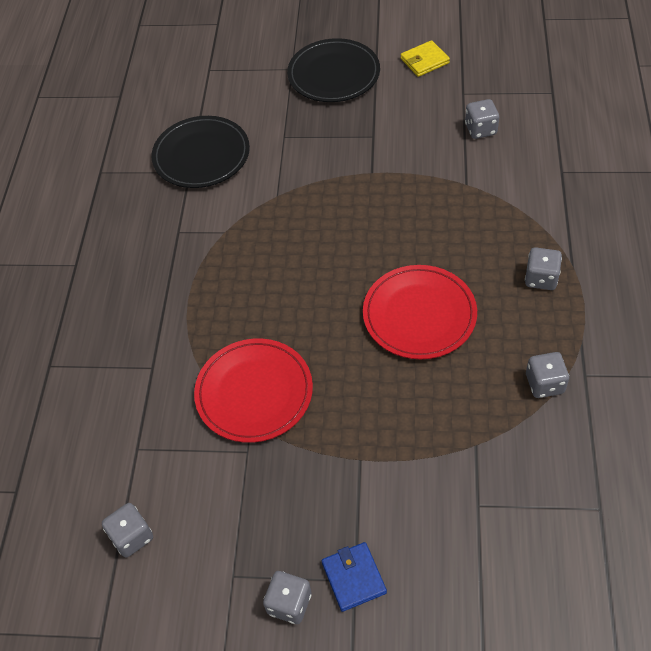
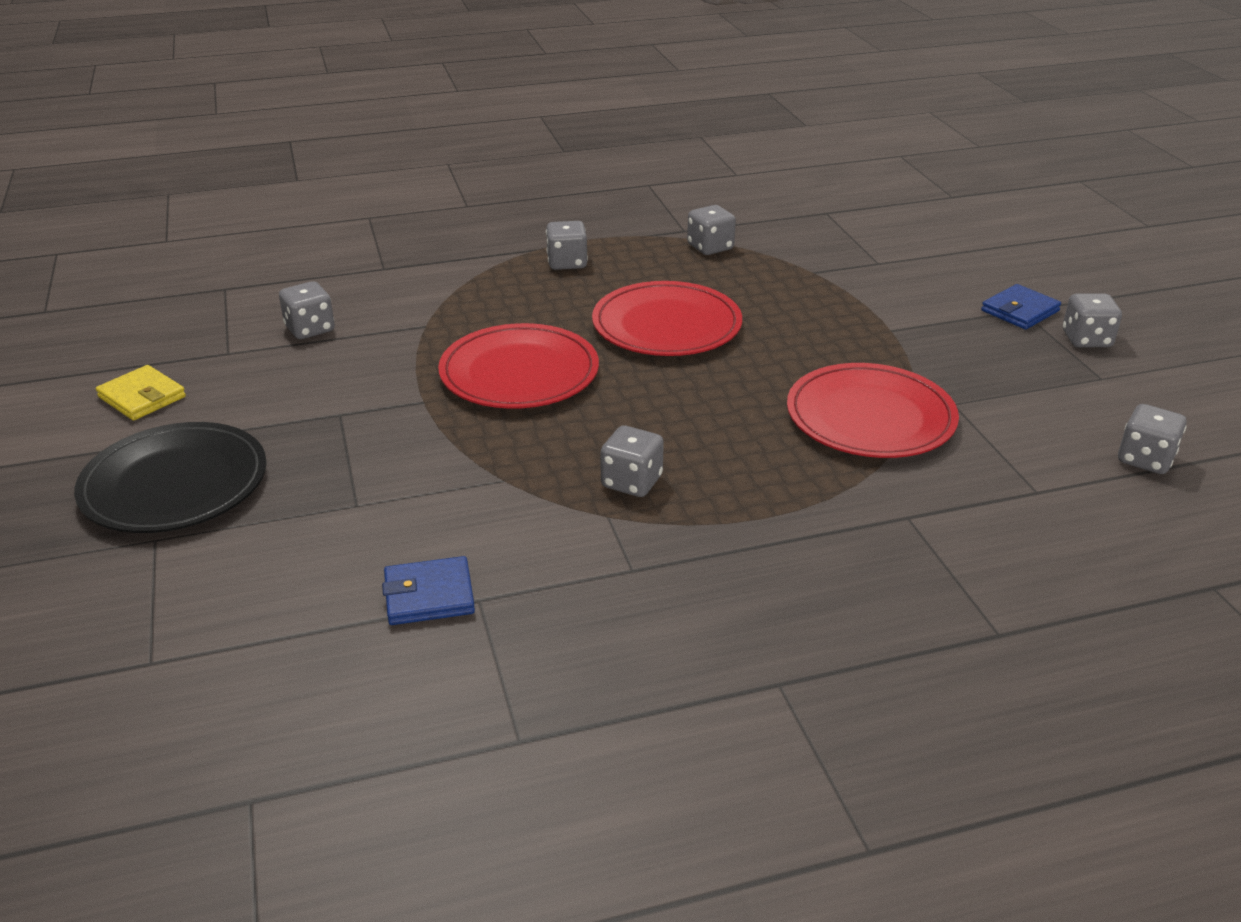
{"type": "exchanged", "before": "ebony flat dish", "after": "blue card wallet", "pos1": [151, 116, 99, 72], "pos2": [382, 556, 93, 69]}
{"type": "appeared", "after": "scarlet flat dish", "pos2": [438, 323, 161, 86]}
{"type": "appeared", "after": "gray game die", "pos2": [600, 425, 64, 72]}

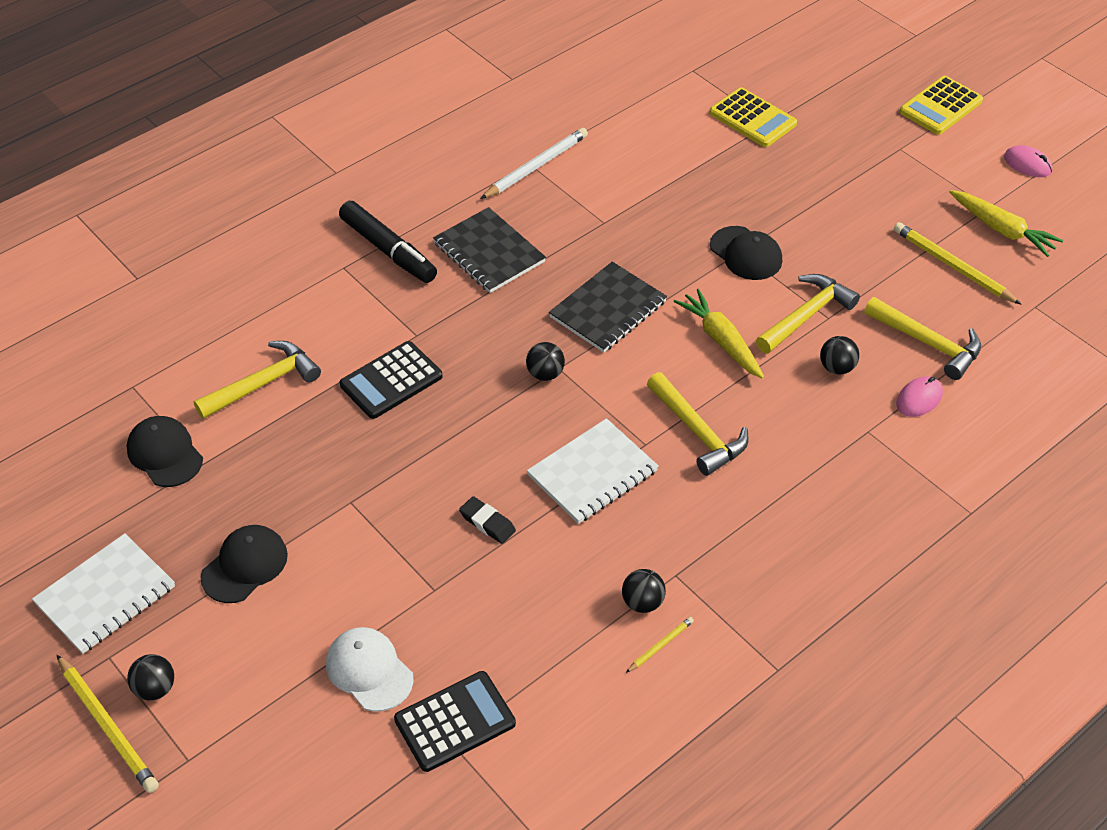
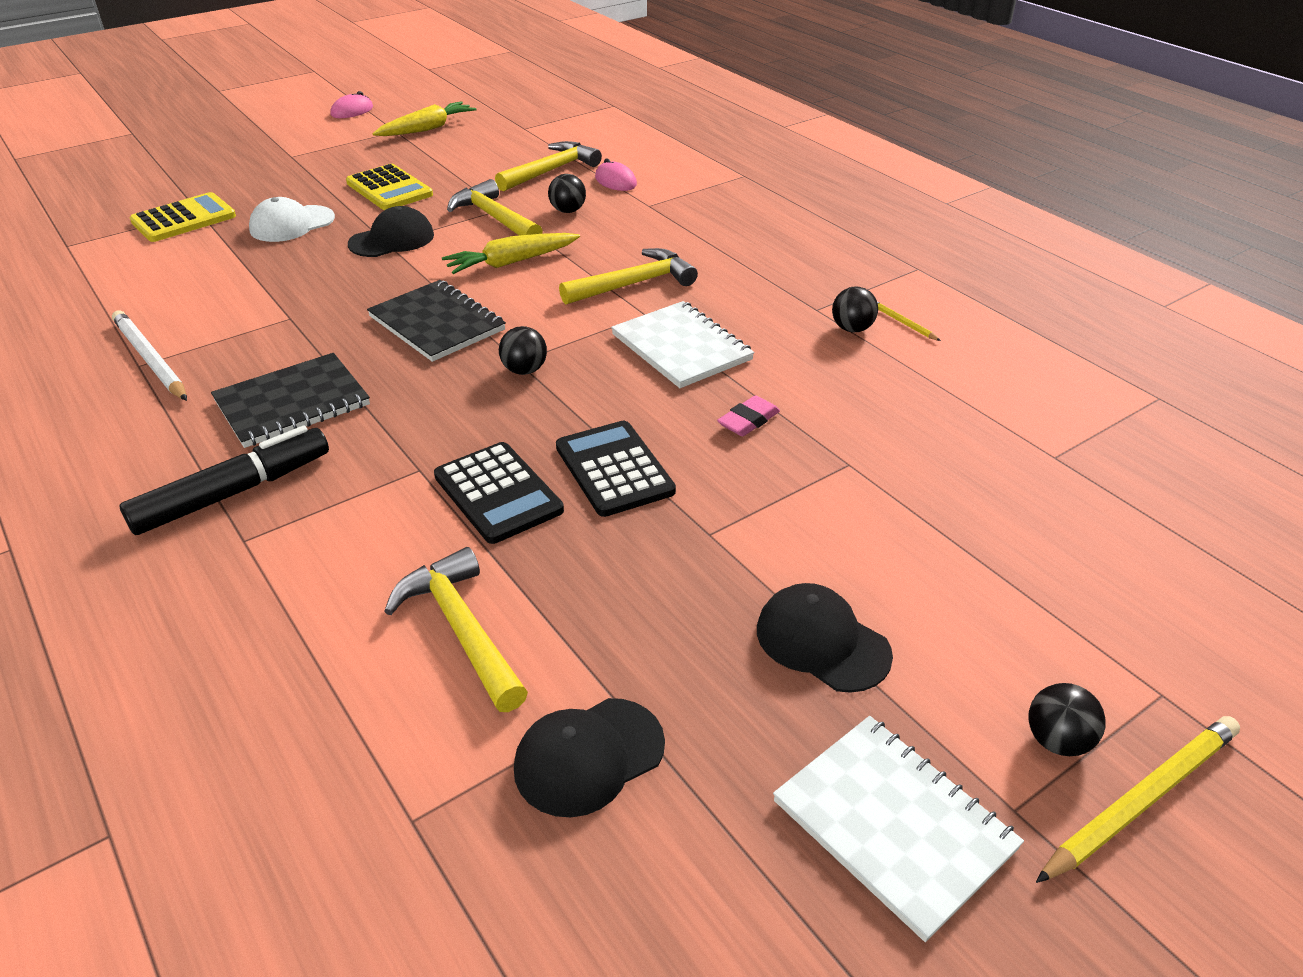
{"type": "relocated", "before": "white peaked cap", "pos1": [326, 627, 88, 85], "pos2": [249, 197, 86, 45]}
{"type": "relocated", "before": "ebony pocket calculator", "pos1": [394, 671, 122, 101], "pos2": [556, 420, 120, 97]}
{"type": "colour", "before": "ebony eraser", "after": "rosy eraser", "pos1": [459, 496, 57, 48], "pos2": [717, 395, 63, 41]}
{"type": "missing", "before": "golden wooden pencil", "pos1": [894, 222, 128, 83]}
{"type": "relocated", "before": "golden pocket calculator", "pos1": [900, 76, 83, 59], "pos2": [346, 164, 87, 46]}

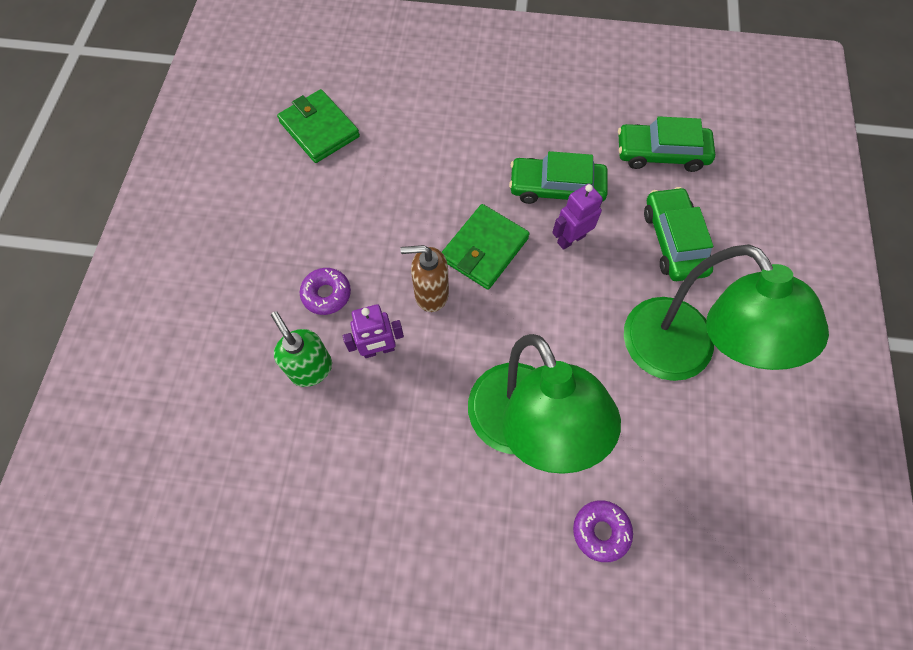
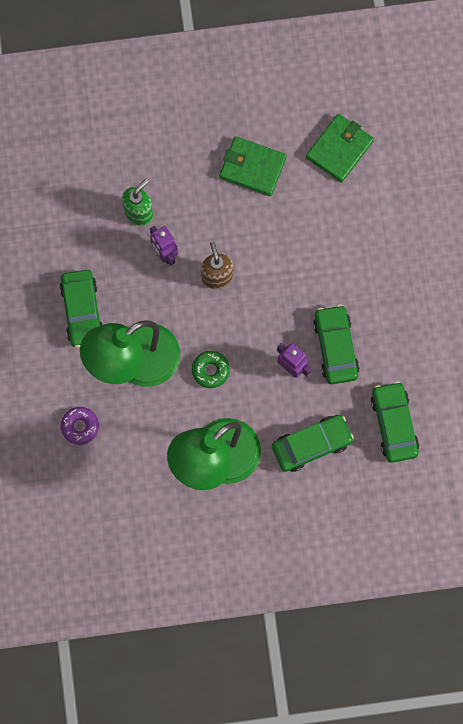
{"type": "missing", "before": "royal purple glazed donut", "pos1": [300, 268, 51, 47]}
{"type": "relocated", "before": "green card wallet", "pos1": [442, 204, 88, 86], "pos2": [219, 136, 68, 60]}
{"type": "appeared", "after": "green toy car", "pos2": [59, 270, 43, 78]}
{"type": "appeared", "after": "green glazed donut", "pos2": [192, 351, 38, 37]}

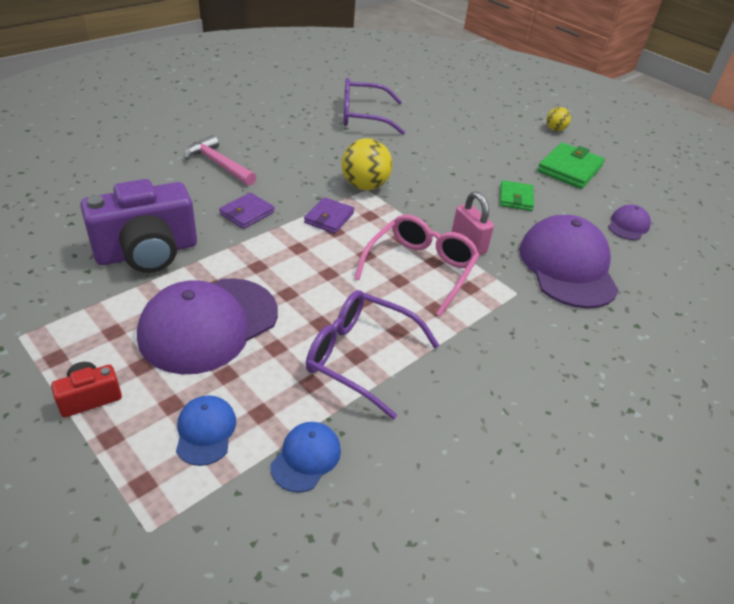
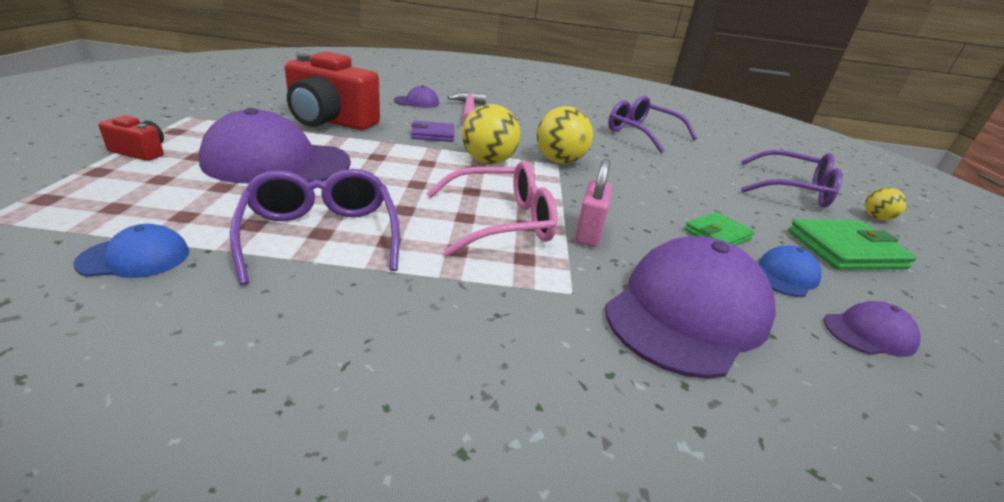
{"type": "colour", "before": "royal purple compact camera", "after": "scarlet compact camera", "pos1": [80, 179, 117, 94], "pos2": [285, 51, 95, 79]}
{"type": "relocated", "before": "blue peaked cap", "pos1": [176, 395, 60, 71], "pos2": [758, 245, 64, 52]}
{"type": "exchanged", "before": "royal purple card wallet", "after": "golden sphere", "pos1": [304, 197, 50, 37], "pos2": [462, 104, 59, 60]}
{"type": "appeared", "after": "royal purple peaked cap", "pos2": [394, 85, 45, 23]}
{"type": "appeared", "after": "royal purple spectacles", "pos2": [741, 150, 102, 58]}

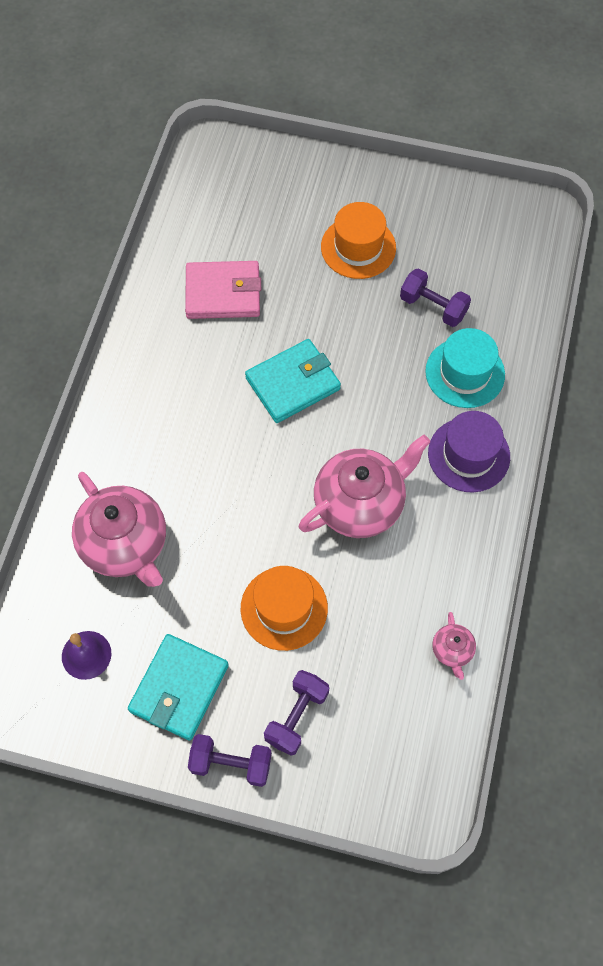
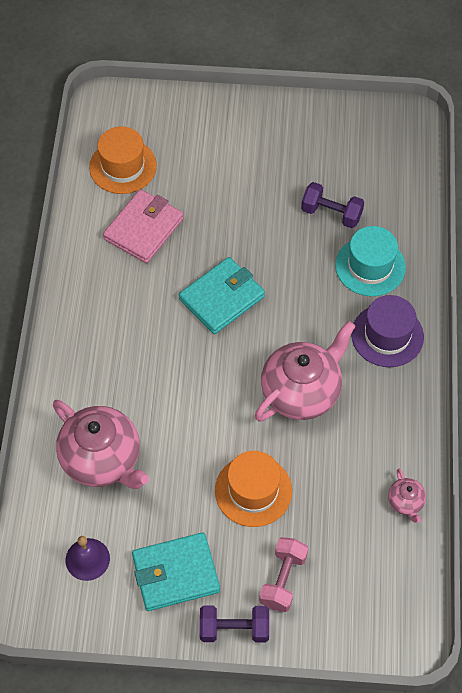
{"type": "spun", "before": "aqua card wallet", "pos1": [128, 634, 101, 107], "pos2": [132, 532, 88, 79], "turn": 60}
{"type": "spun", "before": "rosy card wallet", "pos1": [185, 261, 76, 58], "pos2": [103, 189, 81, 74], "turn": -45}
{"type": "colour", "before": "royal purple free weight", "after": "rosy free weight", "pos1": [264, 670, 65, 86], "pos2": [259, 537, 49, 75]}
{"type": "relocated", "before": "orange-coloured tall hat", "pos1": [321, 202, 75, 77], "pos2": [89, 126, 68, 68]}

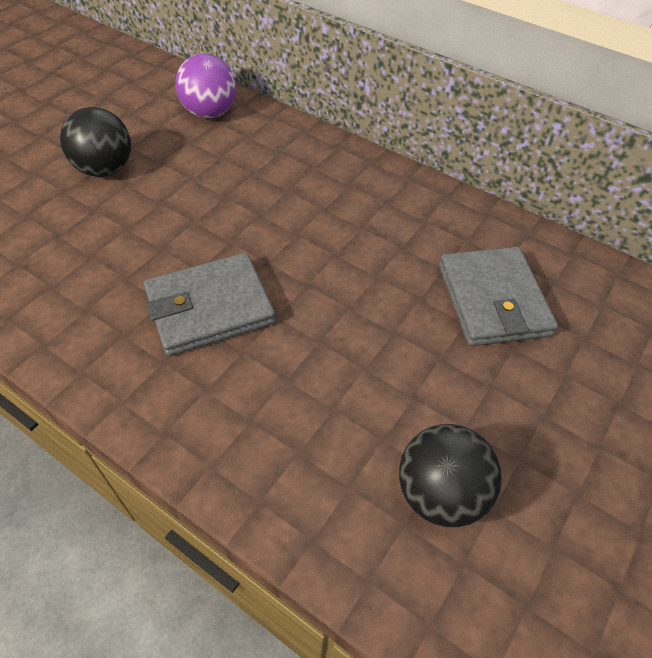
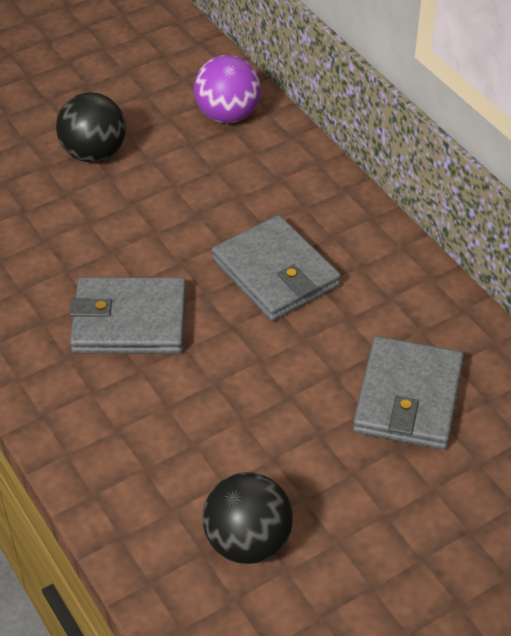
{"type": "appeared", "after": "gray card wallet", "pos2": [212, 215, 129, 106]}

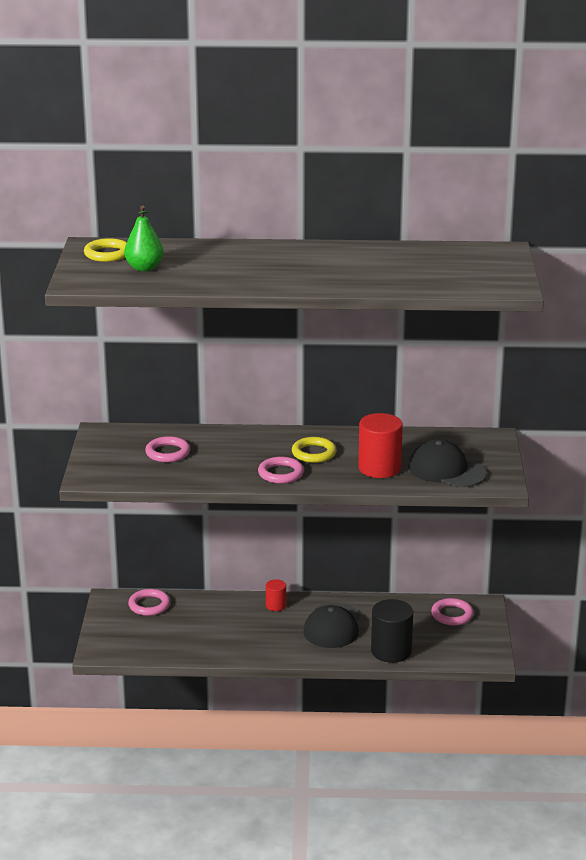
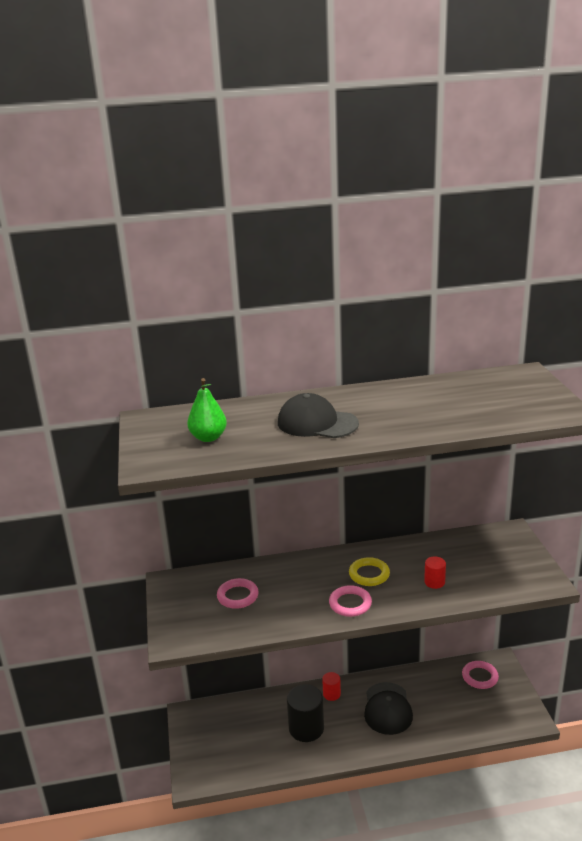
{"type": "missing", "before": "golden torus", "pos1": [84, 238, 43, 24]}
{"type": "missing", "before": "rosy torus", "pos1": [128, 589, 42, 27]}
{"type": "size", "before": "scarlet cylinder shape", "pos1": [358, 413, 45, 65], "pos2": [424, 556, 22, 33], "scale": 0.53}
{"type": "relocated", "before": "ebony cylinder shape", "pos1": [371, 599, 42, 64], "pos2": [287, 684, 37, 58]}
{"type": "relocated", "before": "ebony peaked cap", "pos1": [409, 439, 78, 48], "pos2": [278, 393, 81, 45]}

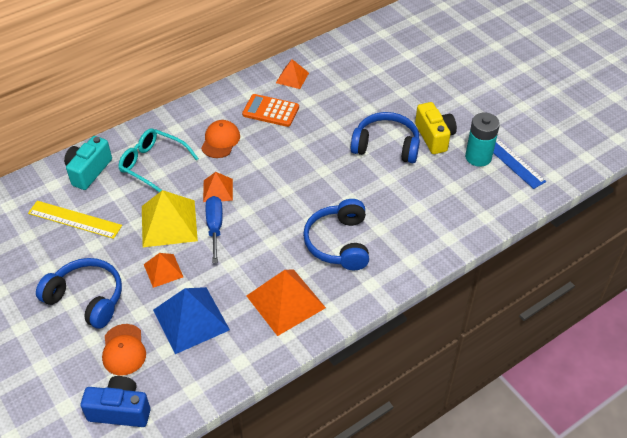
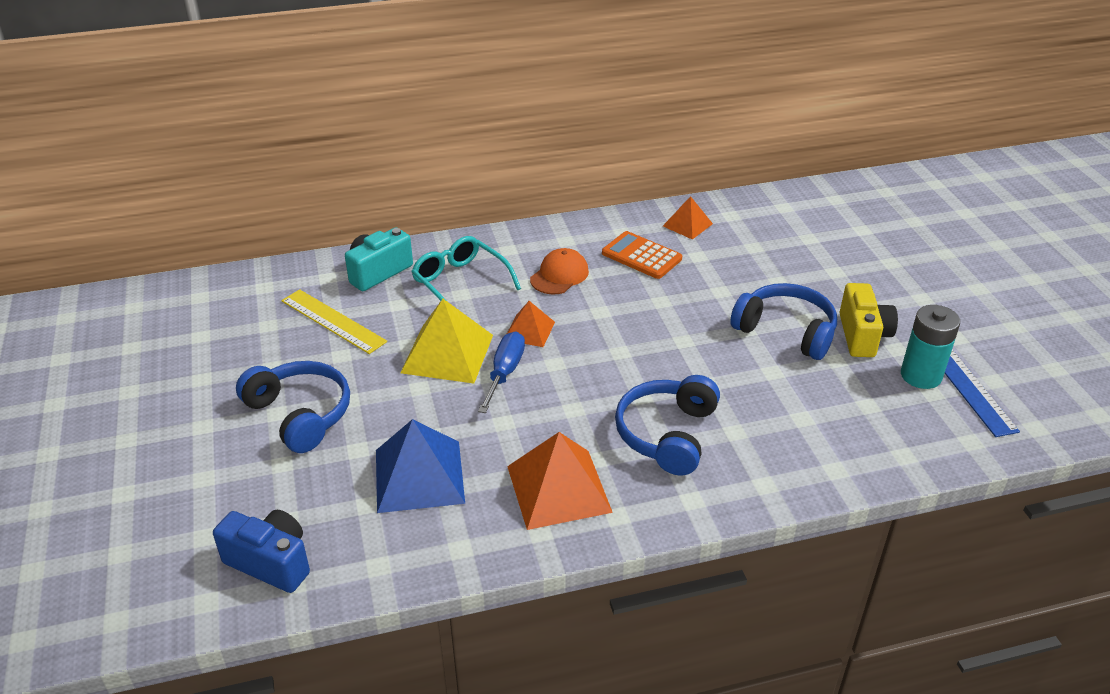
{"type": "missing", "before": "orange-coloured peaked cap", "pos1": [102, 324, 44, 52]}
{"type": "missing", "before": "orange-coloured pyramid", "pos1": [144, 253, 39, 35]}

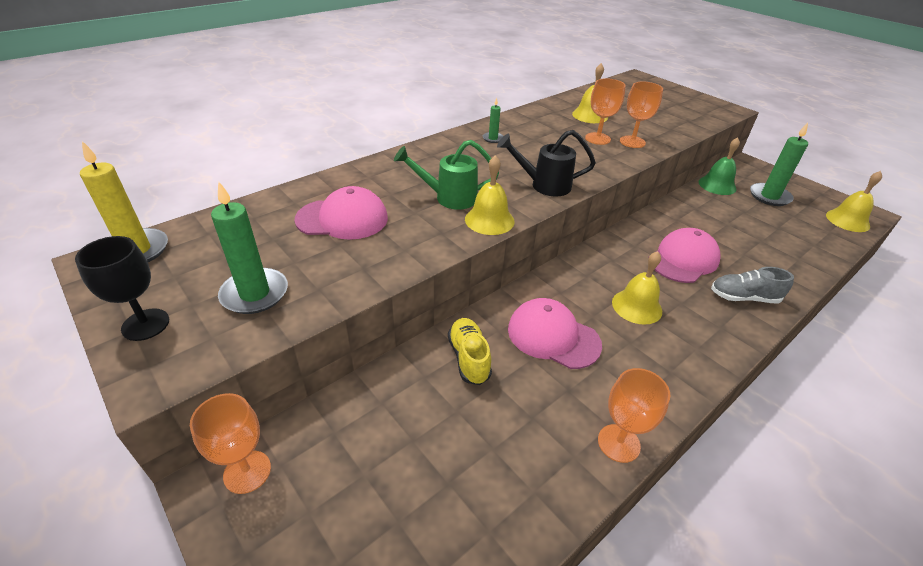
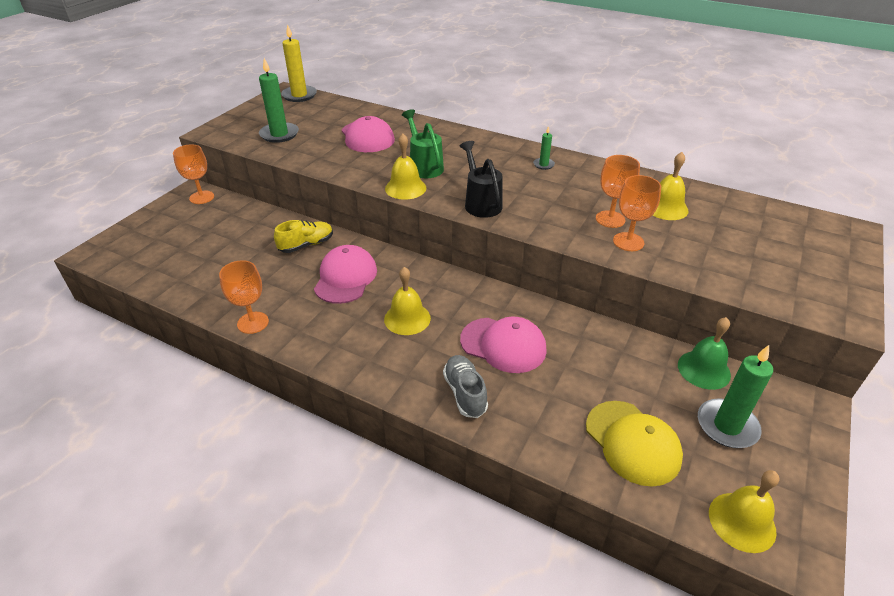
{"type": "missing", "before": "ebony wine glass", "pos1": [75, 236, 94, 105]}
{"type": "appeared", "after": "golden peaked cap", "pos2": [586, 401, 97, 86]}

